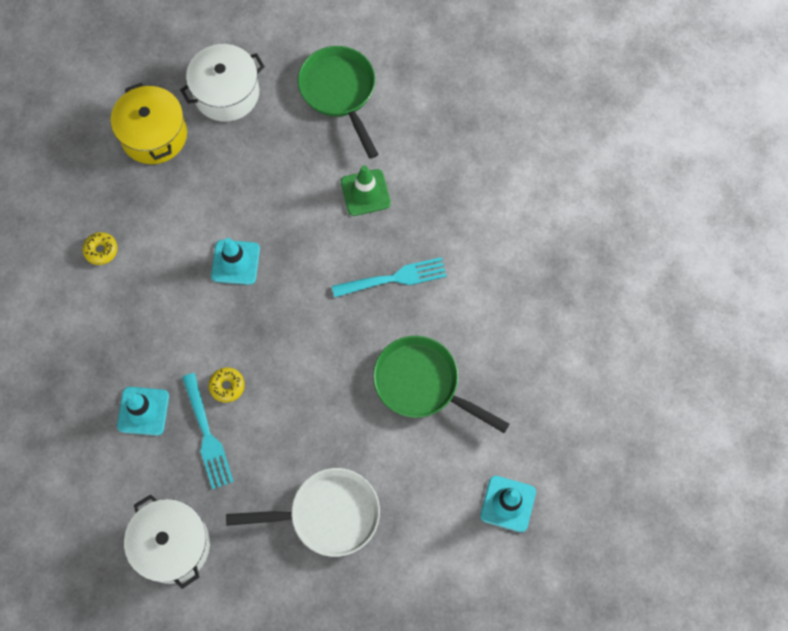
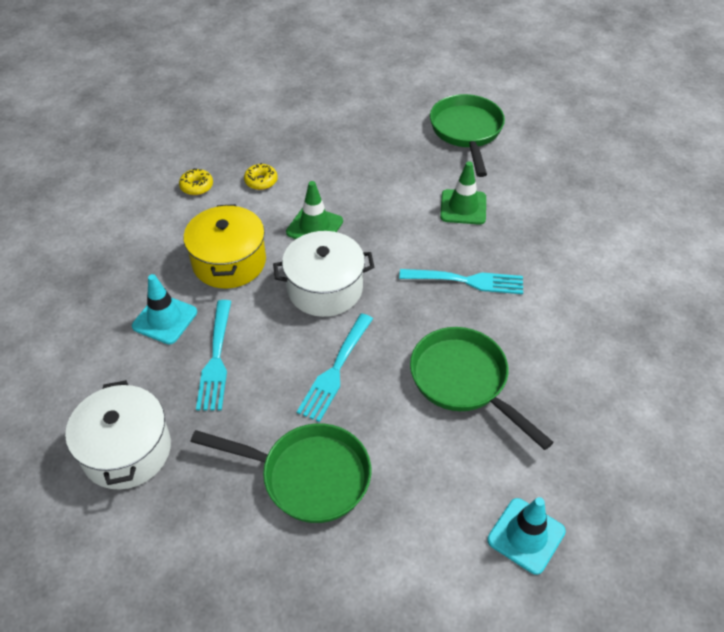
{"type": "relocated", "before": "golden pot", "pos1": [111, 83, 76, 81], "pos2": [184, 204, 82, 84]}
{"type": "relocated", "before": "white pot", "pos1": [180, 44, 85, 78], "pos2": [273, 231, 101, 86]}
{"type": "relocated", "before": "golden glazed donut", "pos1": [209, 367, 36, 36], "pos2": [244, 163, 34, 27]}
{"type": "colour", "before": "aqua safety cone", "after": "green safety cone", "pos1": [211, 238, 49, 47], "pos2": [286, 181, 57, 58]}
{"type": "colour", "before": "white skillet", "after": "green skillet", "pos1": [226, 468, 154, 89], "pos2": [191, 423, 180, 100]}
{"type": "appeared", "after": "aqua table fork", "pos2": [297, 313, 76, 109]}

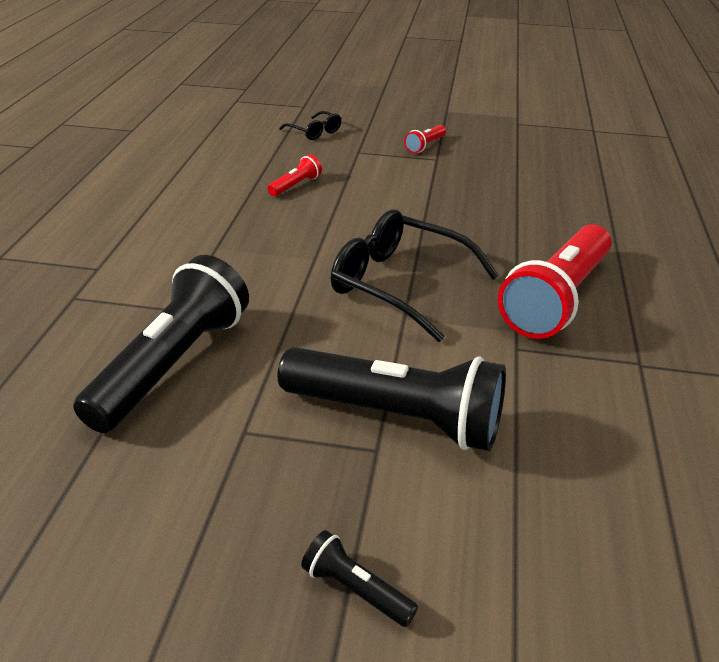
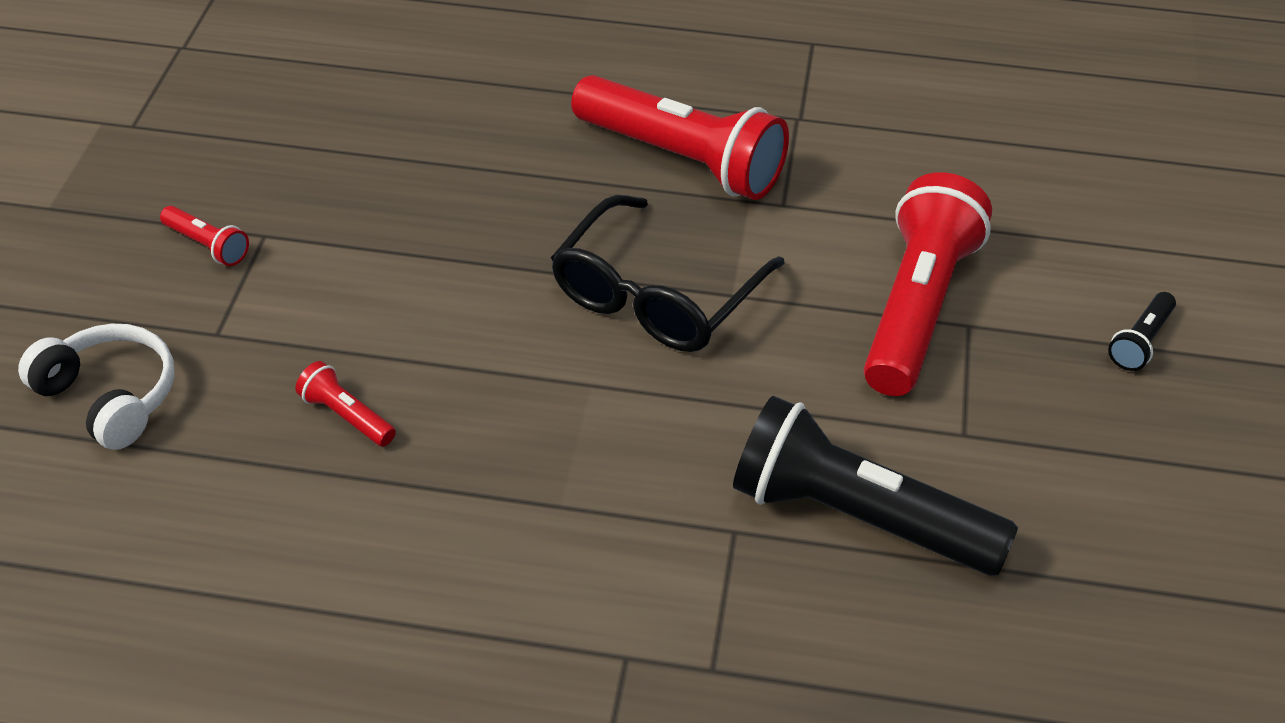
{"type": "colour", "before": "ebony pocket torch", "after": "scarlet pocket torch", "pos1": [278, 347, 228, 104], "pos2": [864, 172, 128, 224]}
{"type": "exchanged", "before": "ebony spectacles", "after": "white over-ear headphones", "pos1": [279, 111, 62, 29], "pos2": [18, 324, 156, 126]}

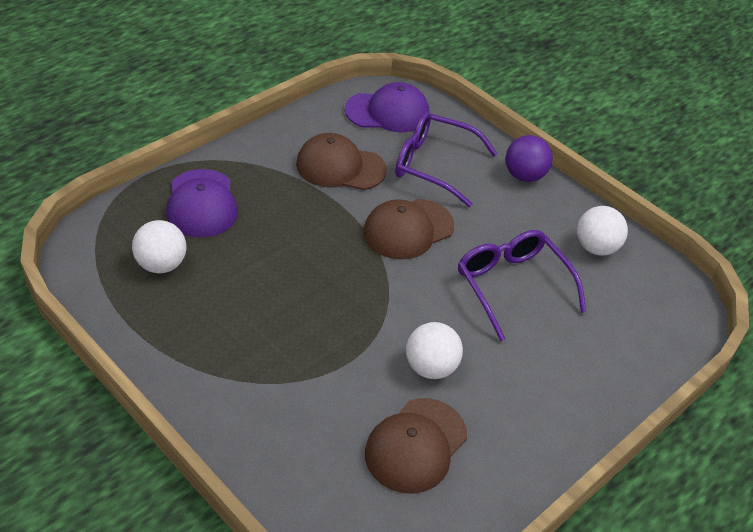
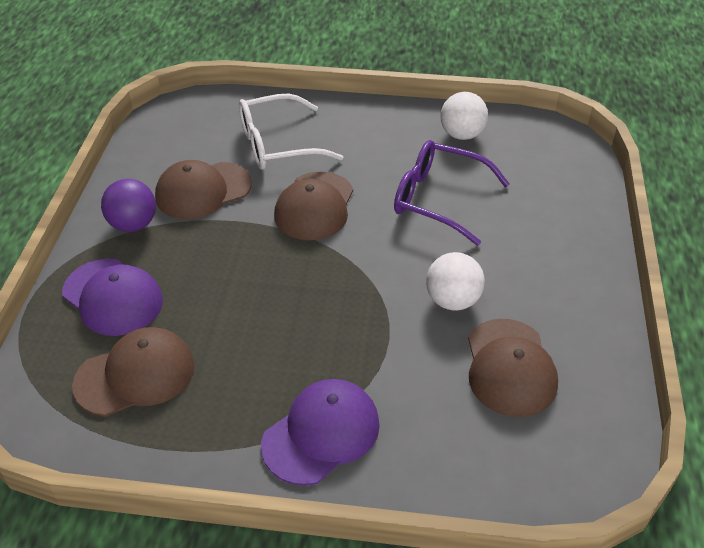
{"type": "exchanged", "before": "white sphere", "after": "russet peaked cap", "pos1": [132, 220, 54, 53], "pos2": [72, 327, 122, 89]}
{"type": "relocated", "before": "royal purple peaked cap", "pos1": [345, 82, 84, 50], "pos2": [261, 379, 119, 107]}
{"type": "colour", "before": "royal purple spectacles", "after": "white spectacles", "pos1": [395, 111, 103, 96], "pos2": [239, 94, 104, 76]}
{"type": "relocated", "before": "royal purple sphere", "pos1": [505, 135, 48, 47], "pos2": [101, 179, 55, 53]}

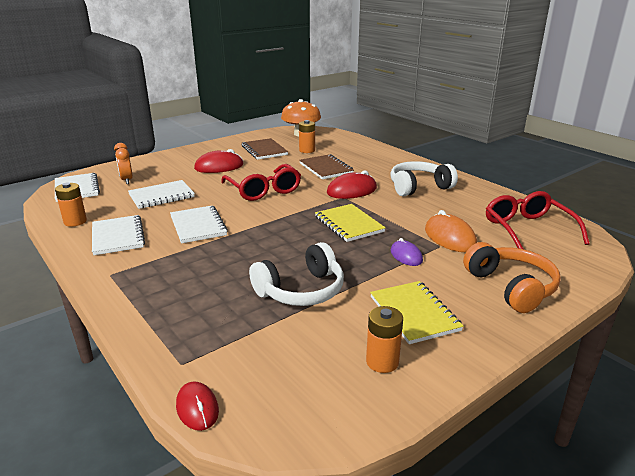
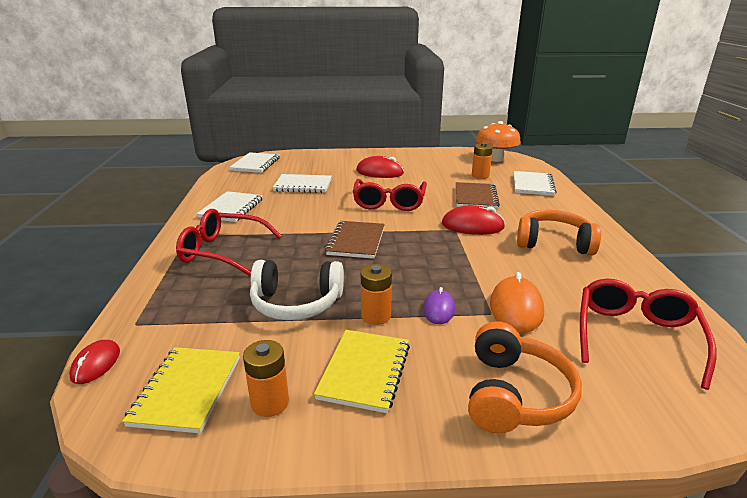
{"type": "relocated", "before": "orange-coloured AA battery", "pos1": [55, 183, 32, 44], "pos2": [361, 264, 31, 61]}
{"type": "missing", "before": "orange-coloured clock", "pos1": [114, 143, 19, 41]}
{"type": "relocated", "before": "white notepad", "pos1": [170, 205, 58, 39], "pos2": [514, 171, 42, 25]}
{"type": "relocated", "before": "russet notepad", "pos1": [242, 138, 46, 22], "pos2": [325, 221, 60, 38]}
{"type": "relocated", "before": "golden notepad", "pos1": [315, 204, 71, 38], "pos2": [122, 347, 118, 86]}
{"type": "colour", "before": "white over-ear headphones", "after": "orange-coloured over-ear headphones", "pos1": [390, 161, 68, 35], "pos2": [517, 210, 84, 45]}
{"type": "appeared", "after": "scarlet spectacles", "pos2": [176, 209, 106, 67]}

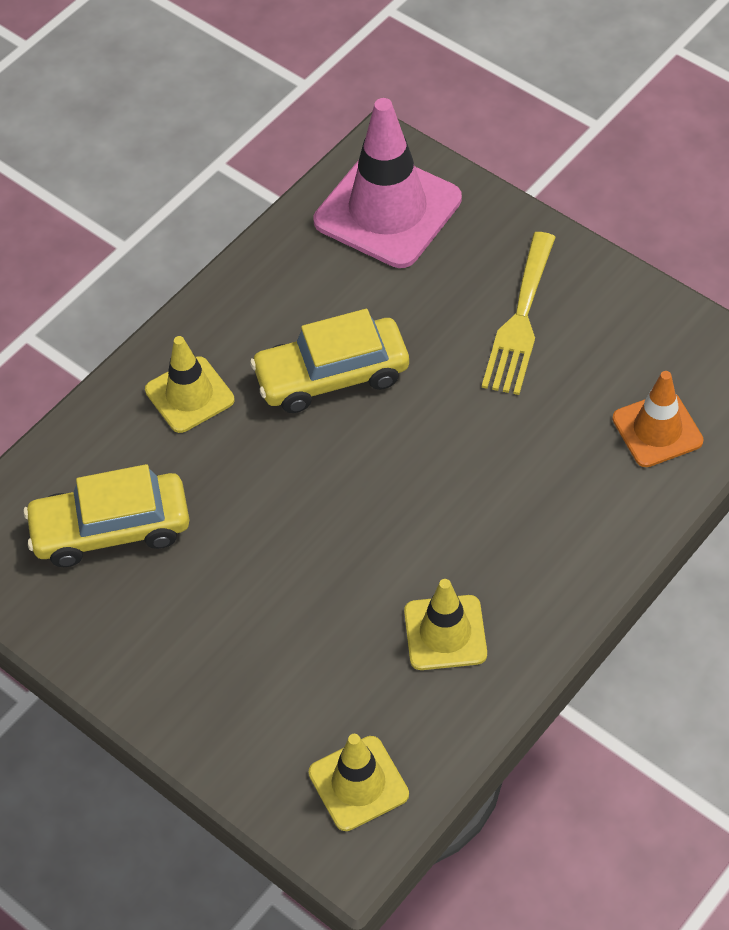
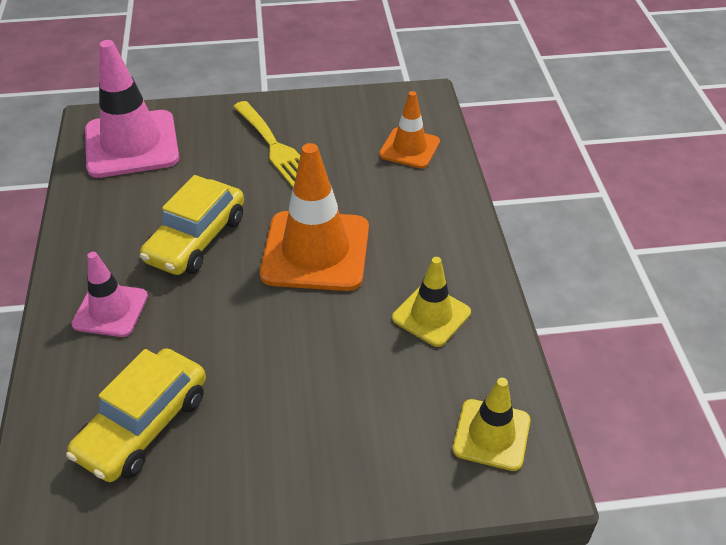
{"type": "colour", "before": "golden safety cone", "after": "rosy safety cone", "pos1": [145, 336, 90, 97], "pos2": [71, 252, 77, 85]}
{"type": "appeared", "after": "orange-coloured safety cone", "pos2": [260, 143, 109, 148]}

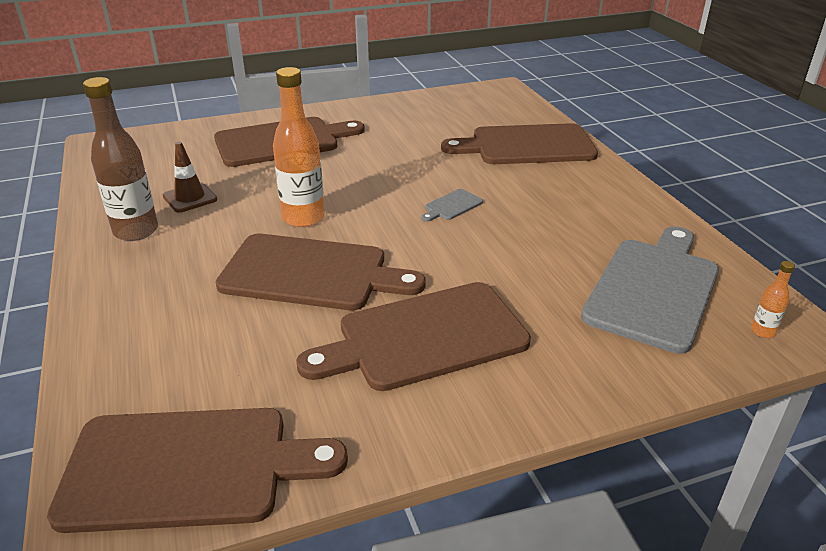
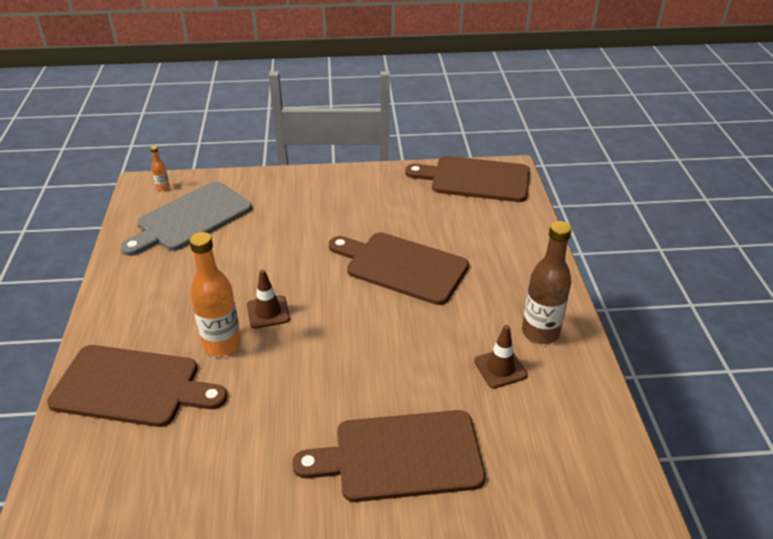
{"type": "relocated", "before": "orange-coloured drink bottle", "pos1": [273, 67, 52, 160], "pos2": [189, 232, 52, 124]}
{"type": "missing", "before": "russet chopping board", "pos1": [296, 282, 235, 109]}
{"type": "exchanged", "before": "gray chopping board", "after": "russet safety cone", "pos1": [421, 189, 62, 33], "pos2": [247, 270, 43, 59]}

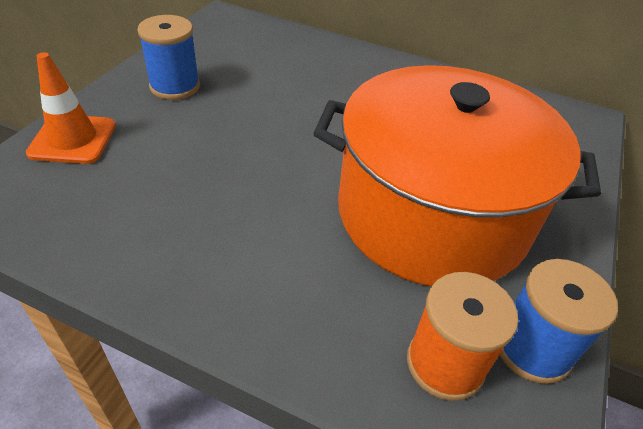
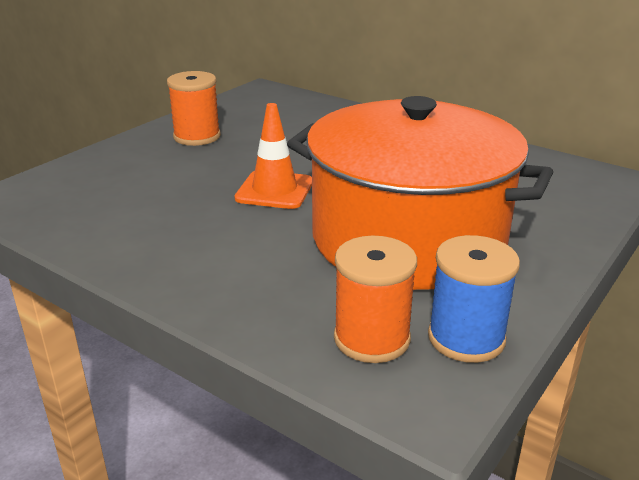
{"type": "relocated", "before": "orange-coloured safety cone", "pos1": [26, 52, 90, 112], "pos2": [235, 103, 77, 106]}
{"type": "colour", "before": "blue bobbin", "after": "orange-coloured bobbin", "pos1": [137, 15, 63, 85], "pos2": [167, 71, 54, 75]}

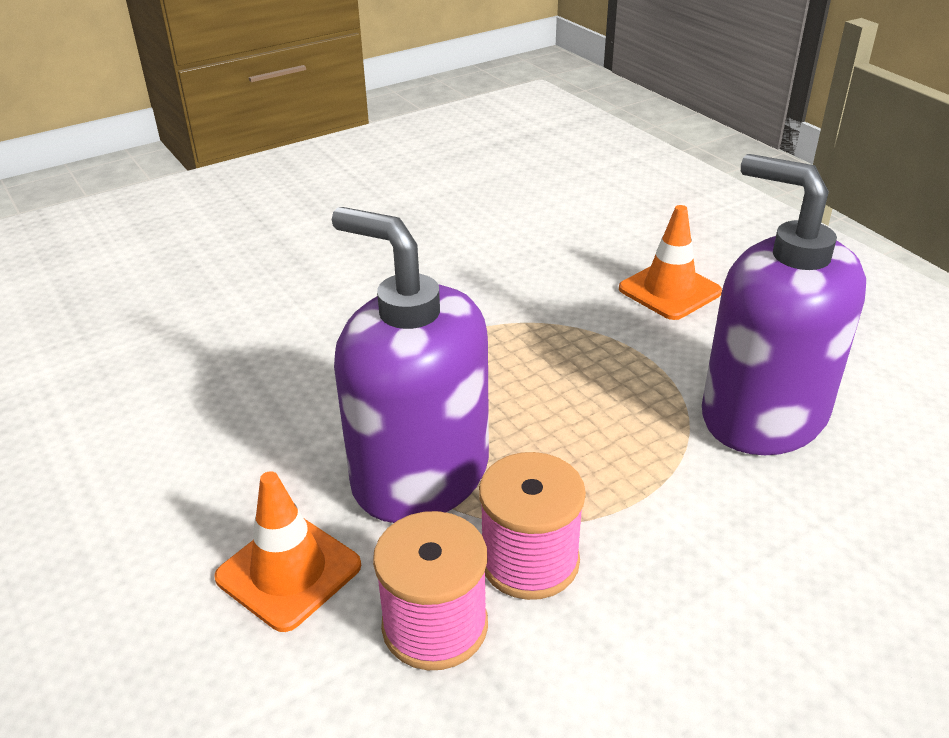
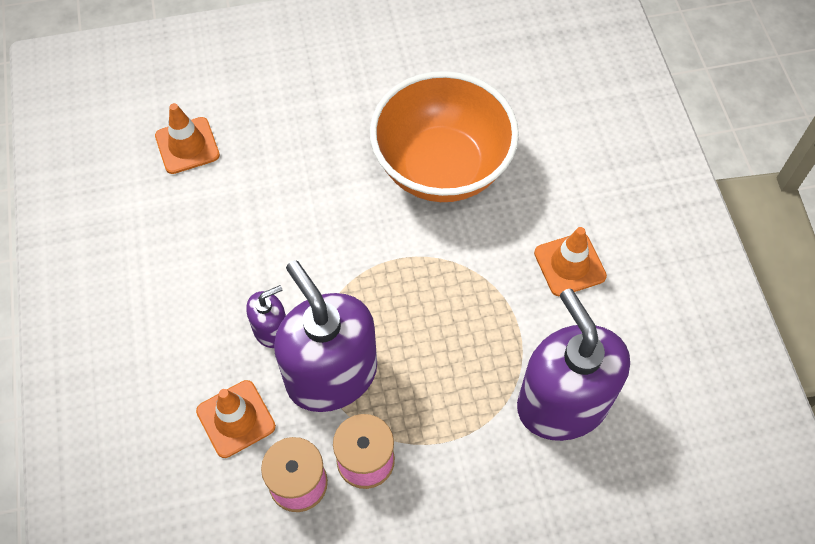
{"type": "appeared", "after": "orange-coloured safety cone", "pos2": [155, 103, 65, 71]}
{"type": "appeared", "after": "royal purple soap pump", "pos2": [246, 285, 40, 63]}
{"type": "appeared", "after": "orange-coloured bowl", "pos2": [370, 71, 149, 131]}

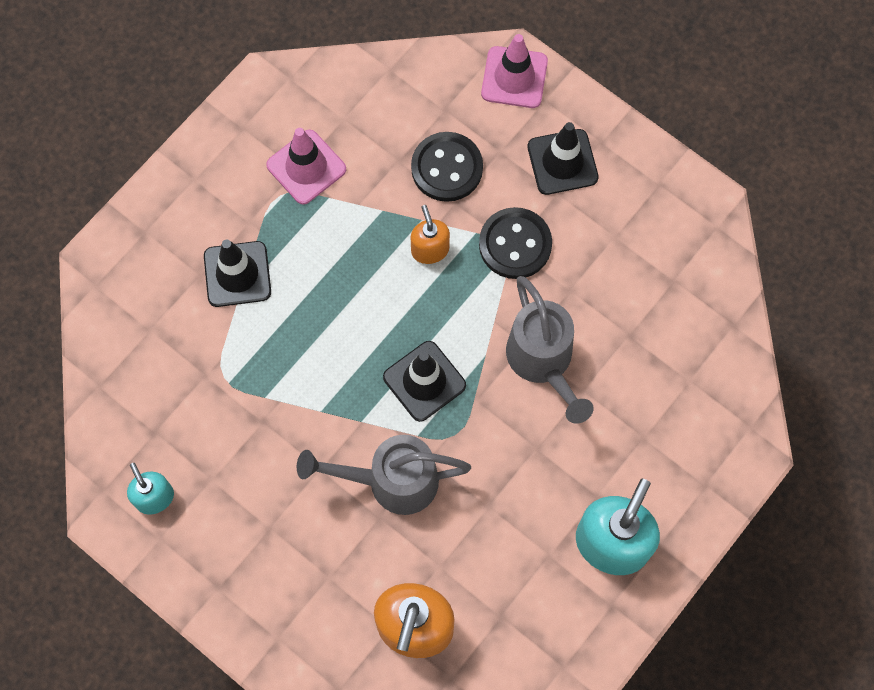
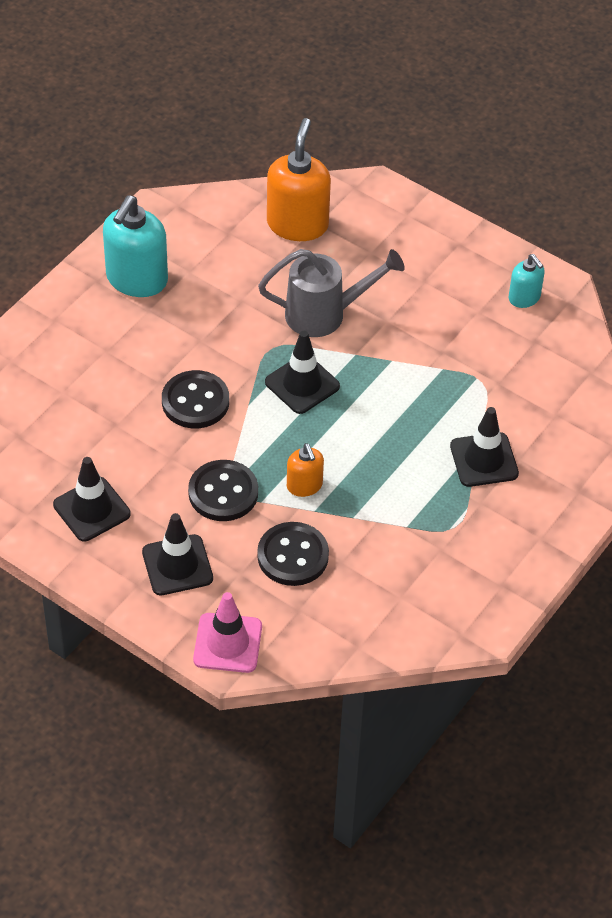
{"type": "missing", "before": "rosy safety cone", "pos1": [266, 128, 80, 77]}
{"type": "exchanged", "before": "gray watering pot", "after": "ebony button", "pos1": [506, 276, 88, 148], "pos2": [162, 370, 67, 58]}
{"type": "appeared", "after": "ebony safety cone", "pos2": [53, 457, 78, 84]}

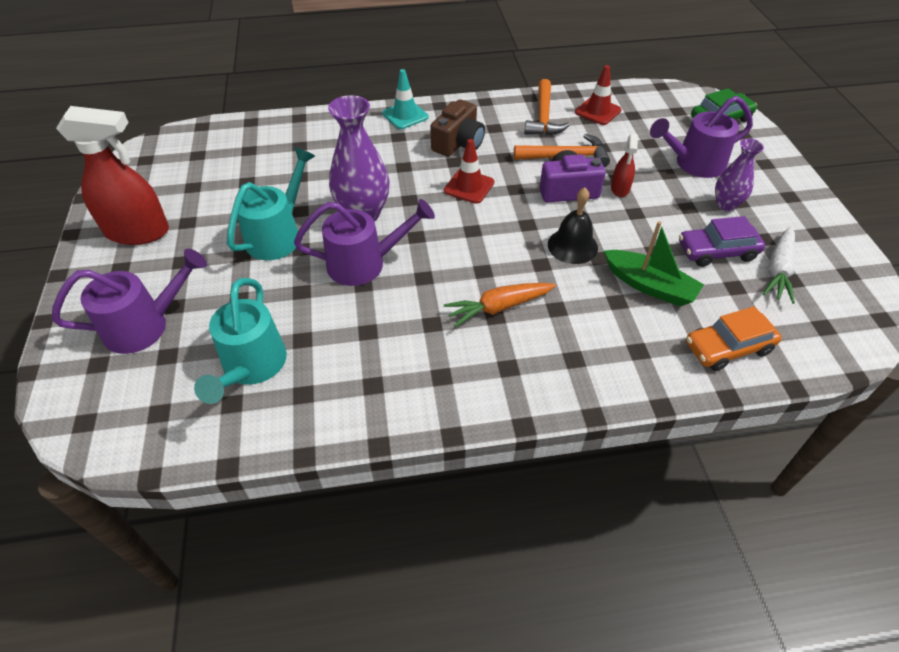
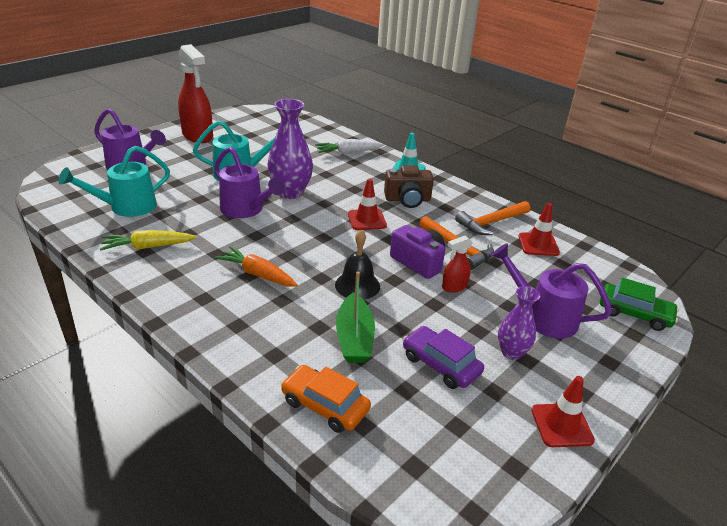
{"type": "relocated", "before": "white toy carrot", "pos1": [763, 226, 32, 78], "pos2": [315, 139, 69, 15]}
{"type": "appeared", "after": "golden toy carrot", "pos2": [100, 230, 97, 20]}
{"type": "appeared", "after": "scarlet safety cone", "pos2": [532, 376, 63, 71]}

